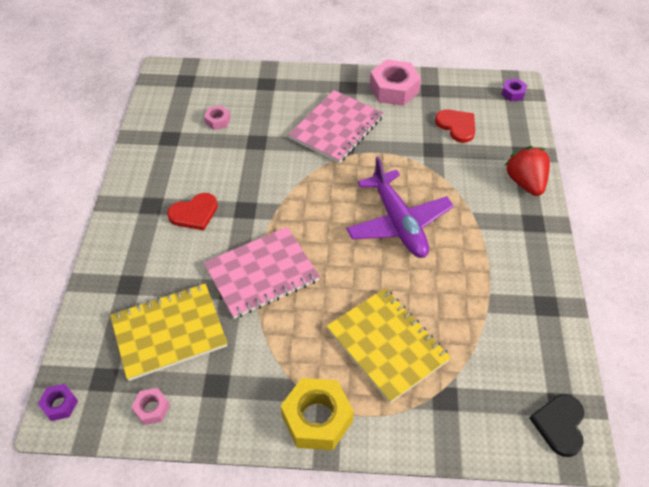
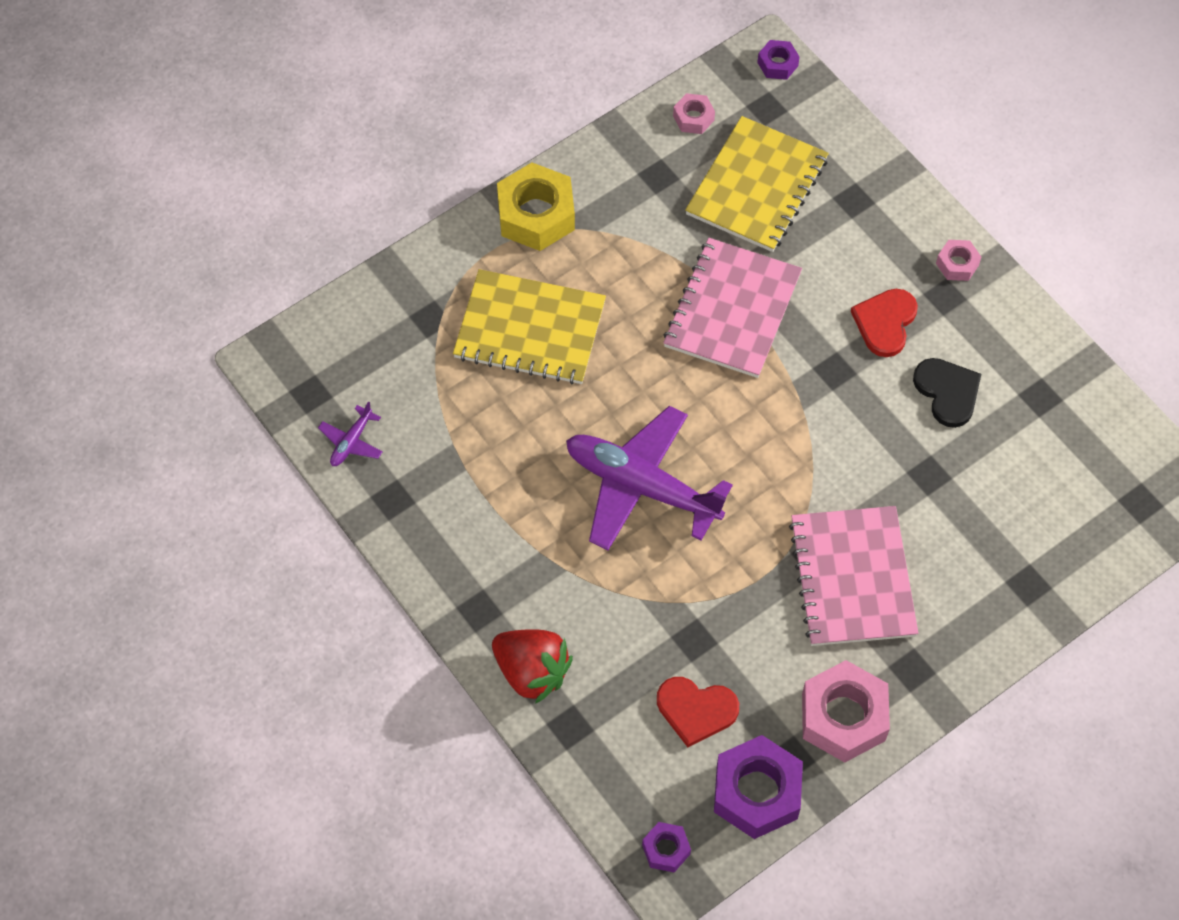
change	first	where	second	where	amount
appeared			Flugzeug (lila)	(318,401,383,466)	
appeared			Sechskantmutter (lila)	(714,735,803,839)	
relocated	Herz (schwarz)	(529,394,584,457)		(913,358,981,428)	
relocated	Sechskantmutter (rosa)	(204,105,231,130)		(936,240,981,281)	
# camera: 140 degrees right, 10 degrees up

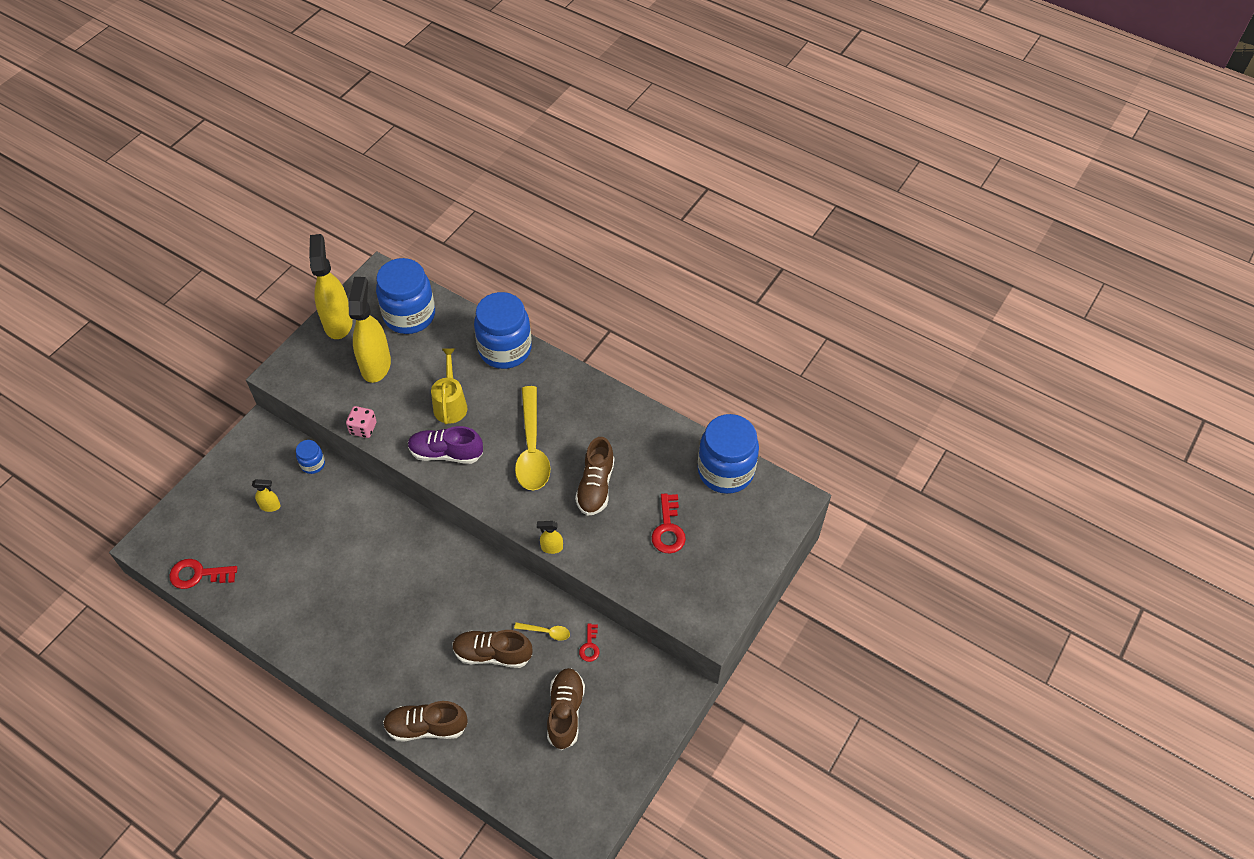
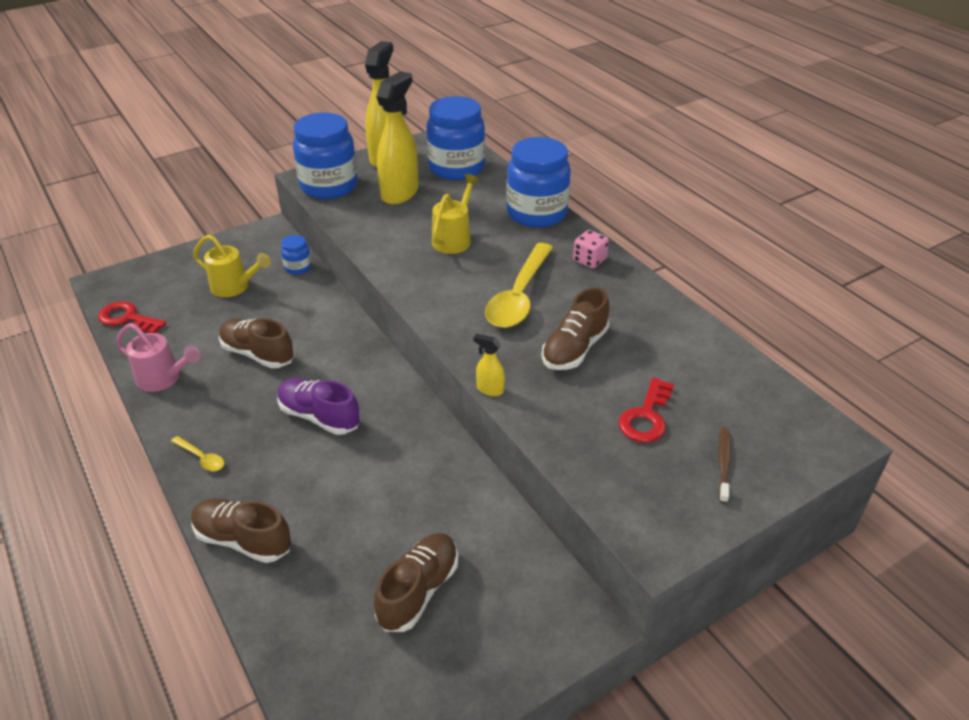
change	first	where	second	where	amount
appeared			Gießkanne (rosa)	(116,323,201,392)	
relocated	Löffel (gelb)	(514,622,570,641)		(171,436,224,471)	
exchanged	Sprühflasche (gelb)	(252,479,281,512)	Gießkanne (gelb)	(193,234,271,297)	
relocated	Schuh (braun)	(452,630,532,668)		(219,318,294,368)	
relocated	Schuh (lila)	(408,426,483,464)		(277,378,360,435)	
relocated	Einmachglas (blau)	(698,414,759,494)		(293,113,358,199)	
relocated	Spielwürfel (rosa)	(346,406,377,438)		(573,230,609,268)	
appeared			Zahnbürste (braun)	(719,427,731,503)	
missing	Schlüssel (rot)	(579,624,599,662)			
# camera: 25 degrees right, 15 degrees down

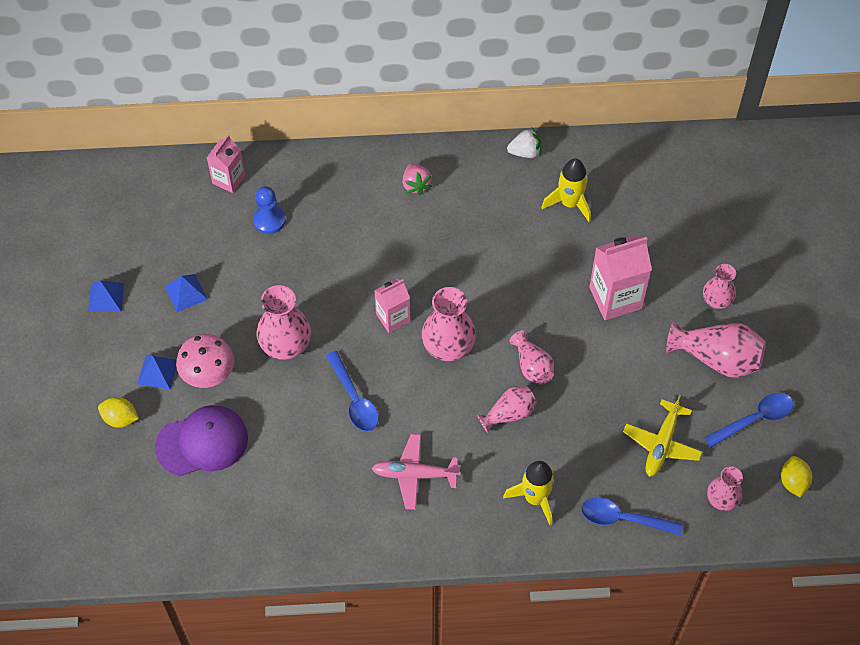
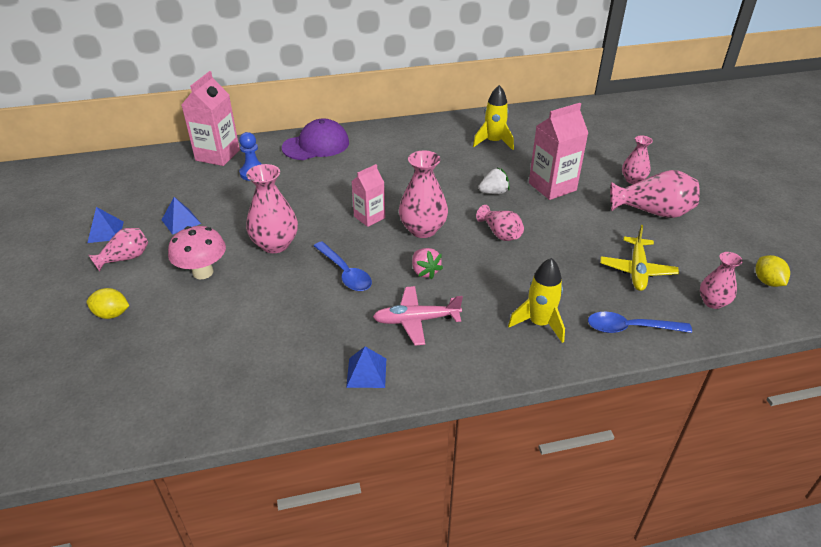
change	first	where	second	where	amount
relocated	Vase (rosa)	(477,386,537,433)		(88,228,148,272)	
size	Getränkekarton (rosa)	(207,135,245,193)		(182,71,240,166)	x1.61
relocated	Kappe (lila)	(155,405,248,476)		(282,118,349,160)	
relocated	Pyramide (blau)	(137,355,177,390)		(346,347,386,388)	
relocated	Erdbeere (rosa)	(403,163,432,195)		(412,248,443,279)	
relocated	Erdbeere (weiß)	(507,128,541,158)		(479,168,510,194)	
missing	Löffel (blau)	(704,393,793,448)			
# camera: 10 degrees left, 20 degrees down

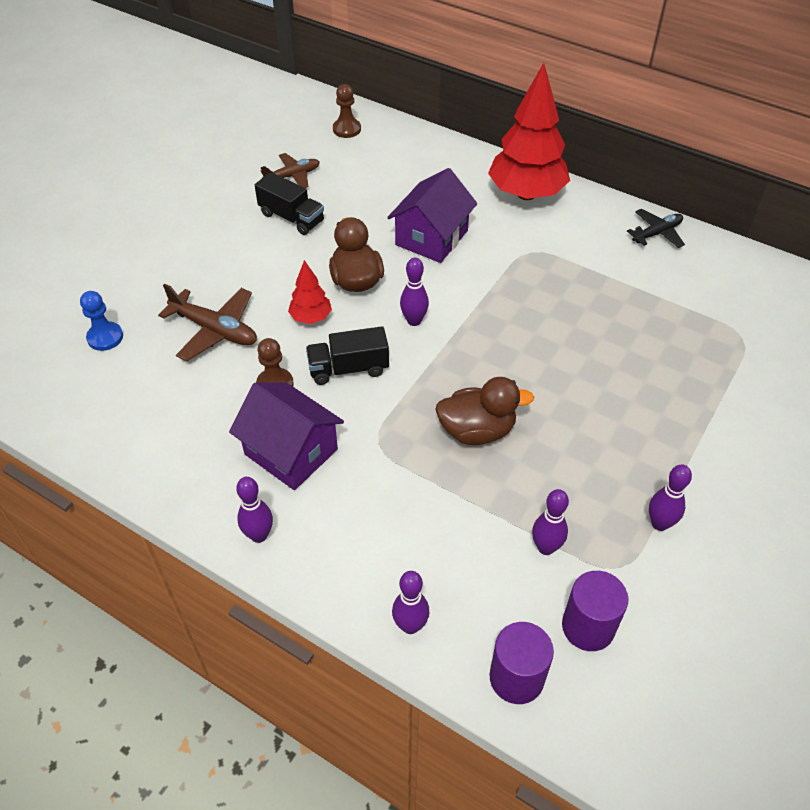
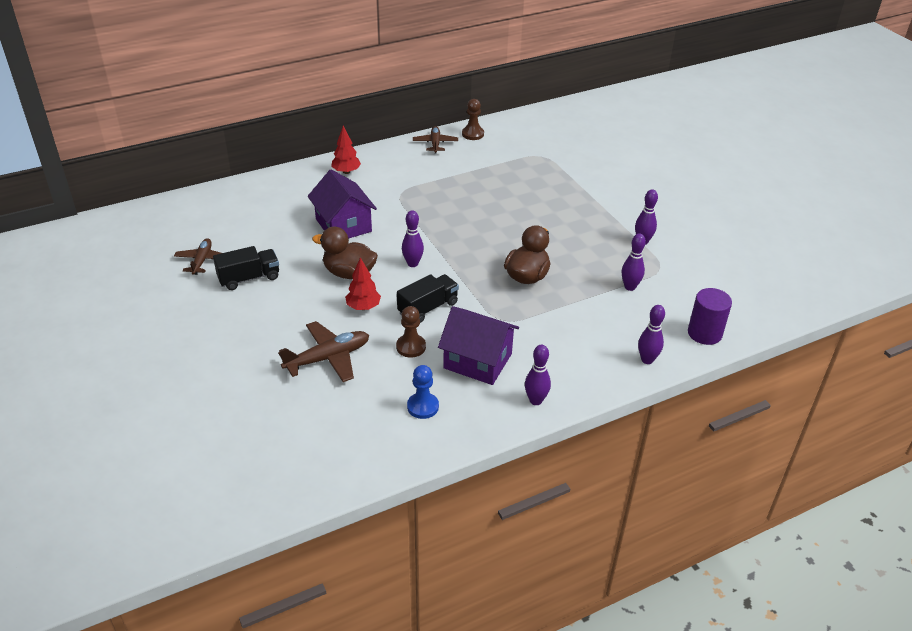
change	first	where	second	where	amount
size	Baum (rot)	(488,63,570,200)		(331,126,361,174)	x0.48
spun	Lastwagen (schwarz)	(306,326,389,385)		(397,274,459,323)	150 degrees counterclockwise
relocated	Bauer (blau)	(80,291,123,351)		(407,365,439,419)	
colour	Flugzeug (schwarz)	(627,209,685,248)	Flugzeug (braun)	(413,126,458,154)	
spun	Haus (lila)	(229,382,344,490)		(438,306,519,385)	45 degrees clockwise
relocated	Bauer (braun)	(333,84,361,138)		(462,99,484,140)	
missing	Vollzylinder (lila)	(562,571,628,651)			
# camera: 60 degrees left, 10 degrees down

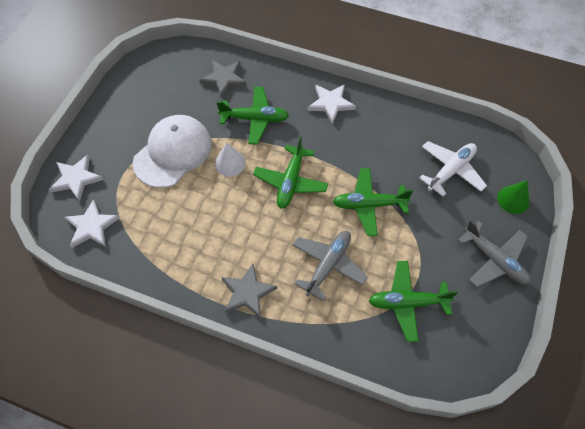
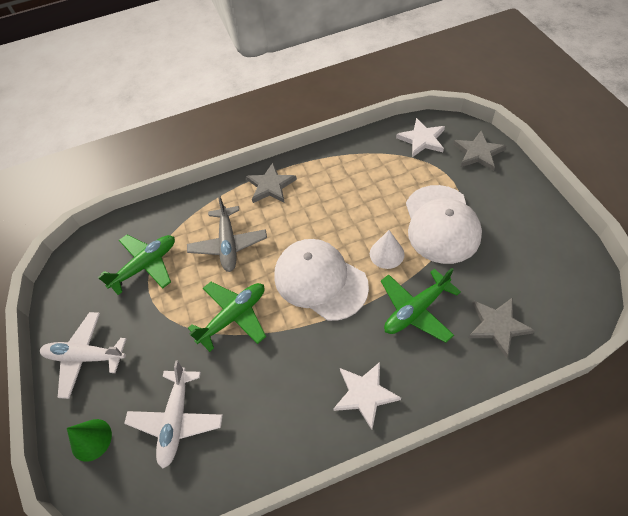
change	first	where	second	where	amount
colour	Flugzeug (grau)	(458,220,531,287)	Flugzeug (weiß)	(40,312,126,399)	
exchanged	Flugzeug (grün)	(253,136,328,208)	Kappe (weiß)	(274,239,369,321)	
colour	Stern (weiß)	(49,155,103,202)	Stern (grau)	(453,131,506,171)	
# camera: 145 degrees right, 5 degrees down

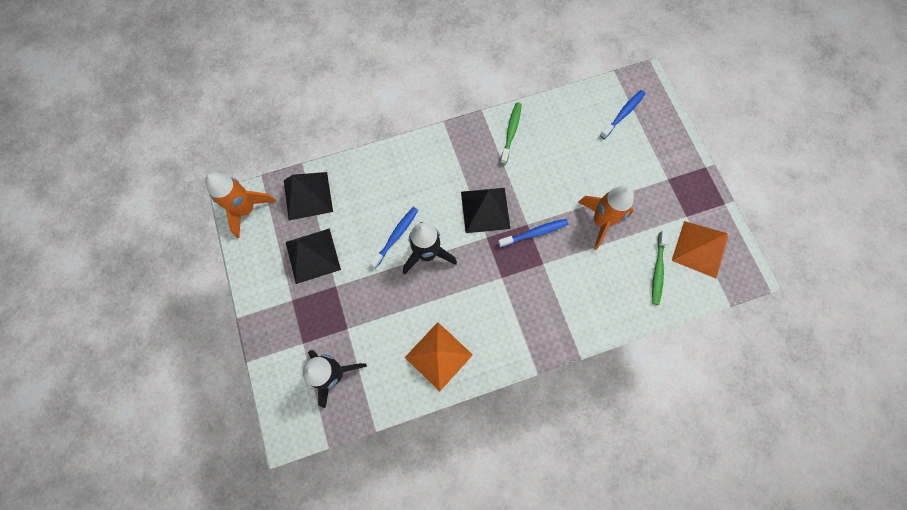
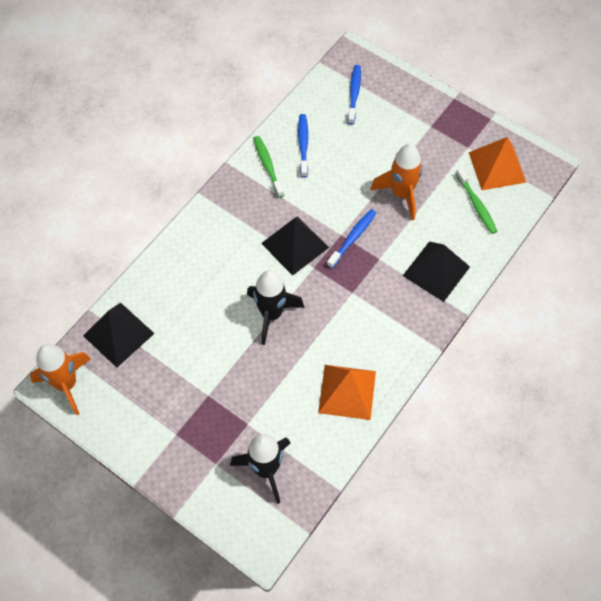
change	first	where	second	where	amount
relocated	Zahnbürste (blau)	(369,207,418,269)		(298,114,308,178)	
relocated	Pyramide (schwarz)	(286,228,341,284)		(403,241,470,302)	
# camera: 35 degrees left, 10 degrees down

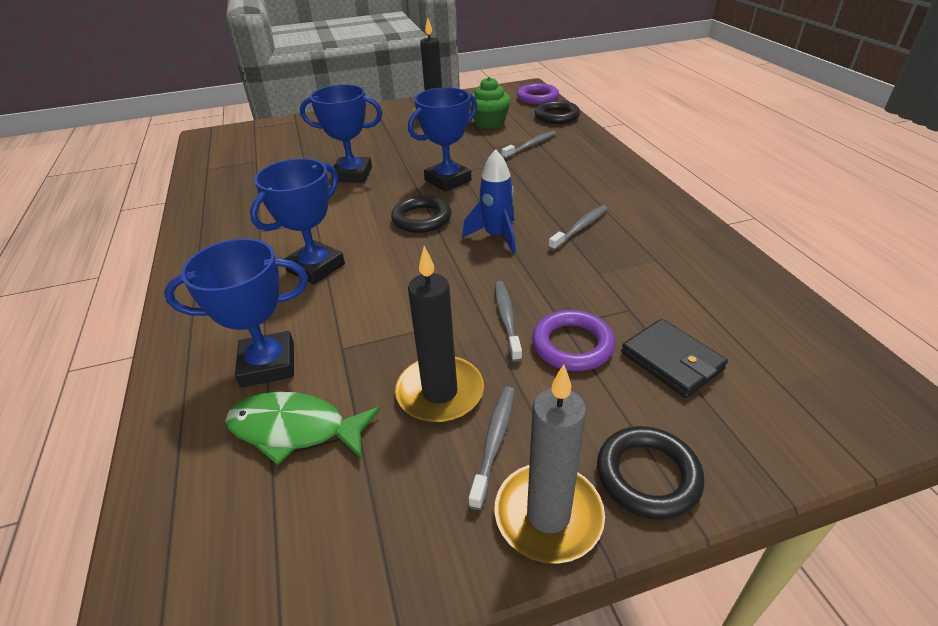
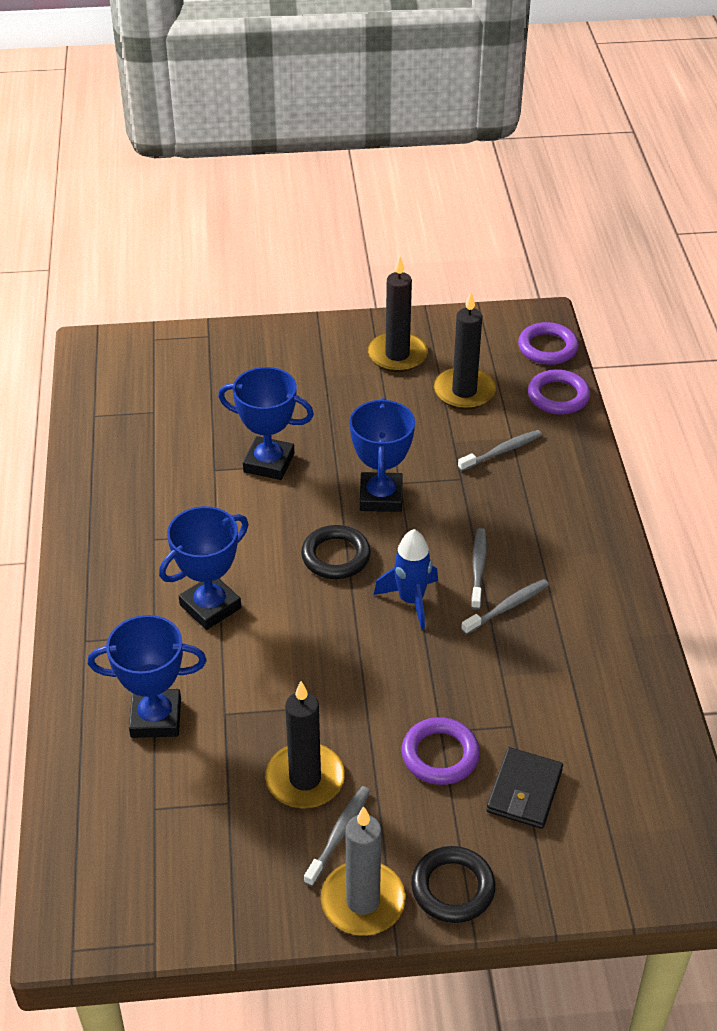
change	first	where	second	where	amount
spun	Pokal (blau)	(408,87,477,192)		(350,398,415,512)	60 degrees counterclockwise
exchanged	Muffin (grün)	(470,77,511,129)	Kerze (schwarz)	(434,292,496,410)	
relocated	Zahnbürste (grau)	(495,281,522,362)		(471,528,487,610)	
spun	Geldbörse (schwarz)	(621,319,728,398)		(487,747,563,829)	45 degrees clockwise
colour	Ring (schwarz)	(535,101,580,124)	Ring (lila)	(528,369,590,414)	
missing	Fisch (grün)	(225,392,381,465)			
# camera: 10 degrees right, 5 degrees up

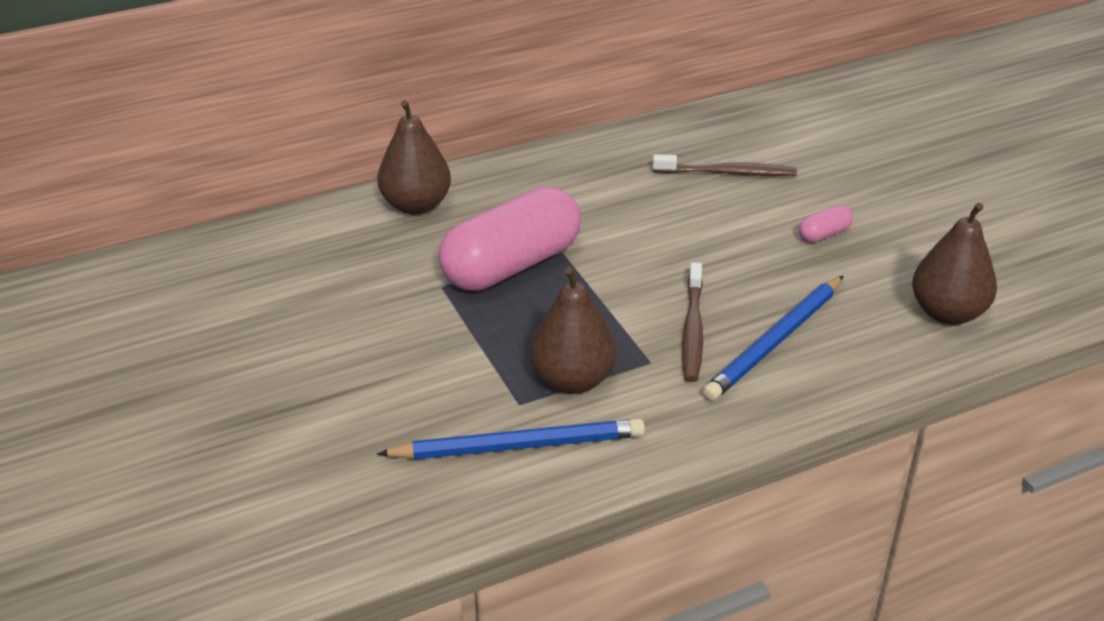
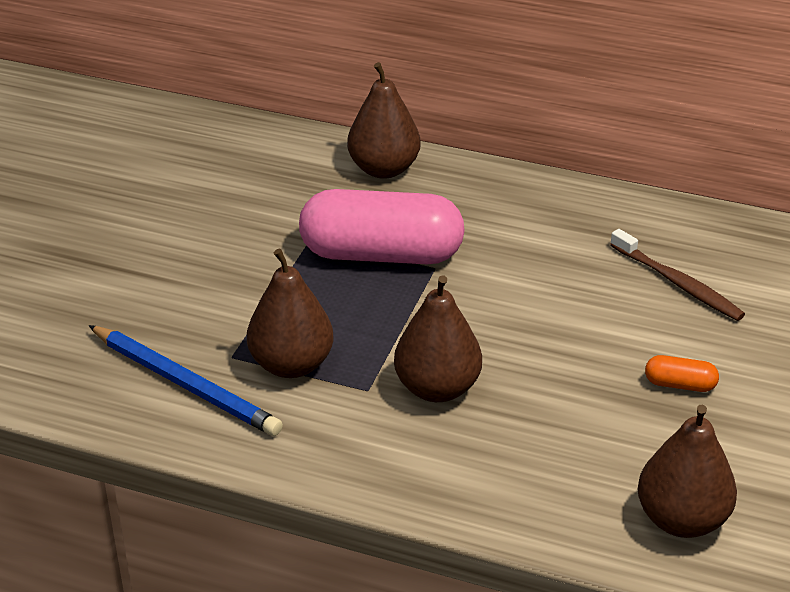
change	first	where	second	where	amount
exchanged	Zahnbürste (braun)	(682,262,703,382)	Birne (braun)	(394,275,482,402)	
colour	Kapsel (rosa)	(799,205,853,243)	Kapsel (orange)	(645,355,719,392)	
missing	Bleistift (blau)	(703,276,843,401)			
# camera: 45 degrees right, 0 degrees up

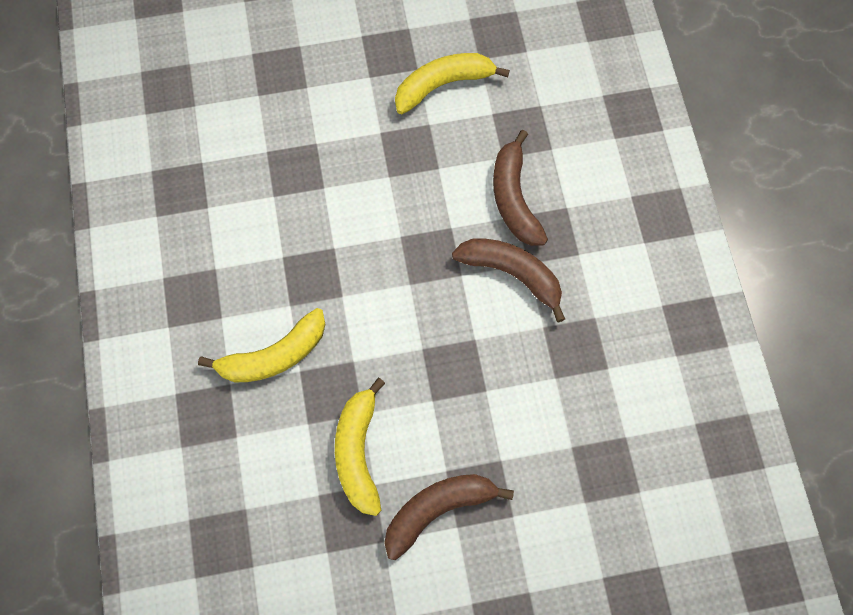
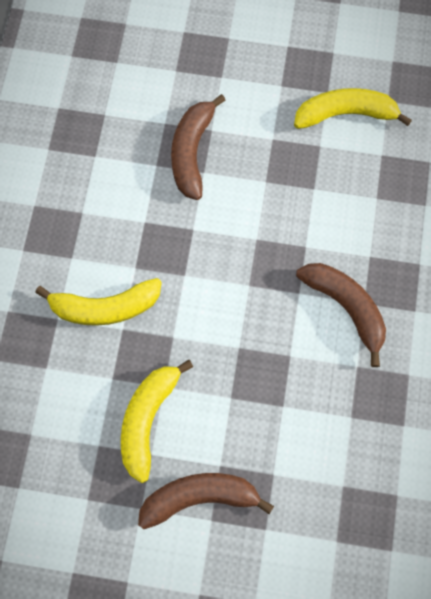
change	first	where	second	where	amount
relocated	Banane (braun)	(493,130,548,246)		(171,94,225,200)	
# camera: 20 degrees right, 0 degrees up

